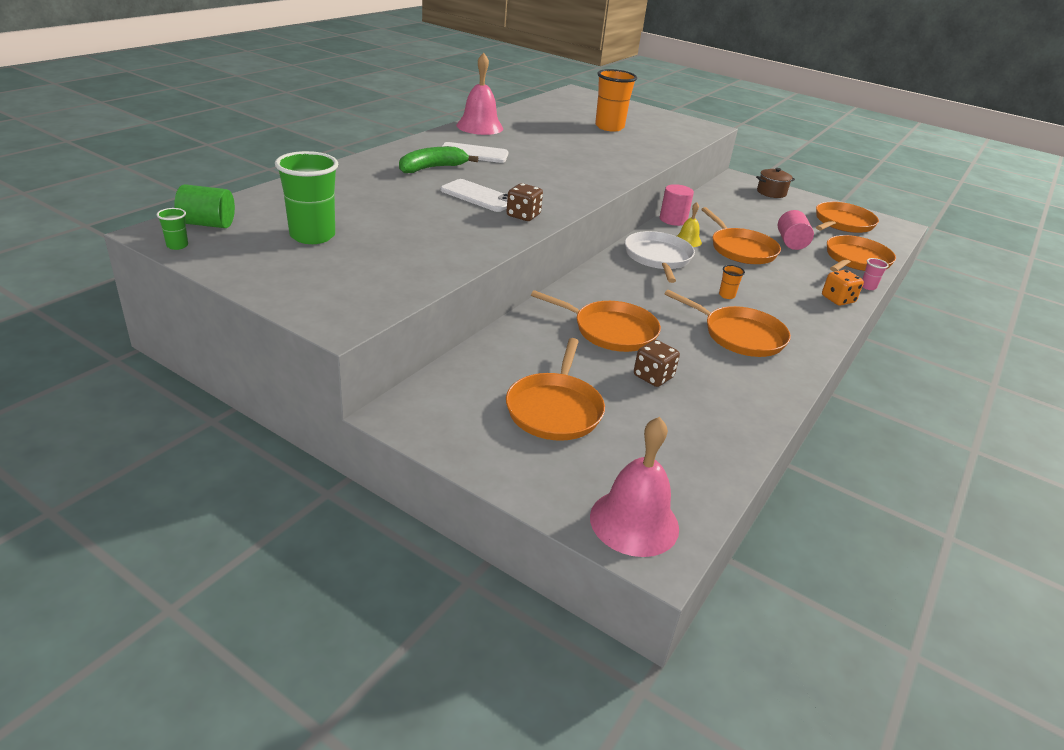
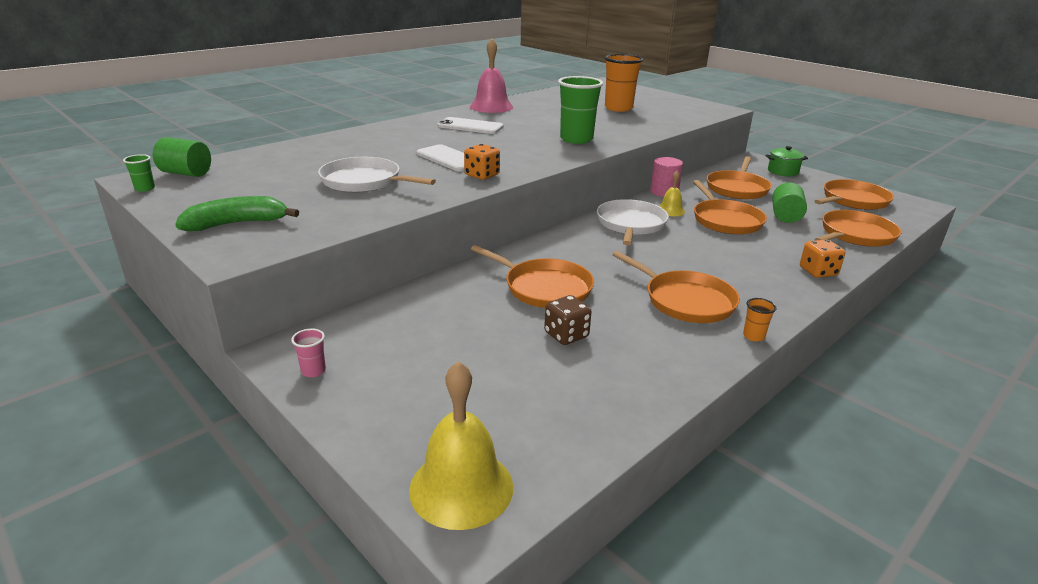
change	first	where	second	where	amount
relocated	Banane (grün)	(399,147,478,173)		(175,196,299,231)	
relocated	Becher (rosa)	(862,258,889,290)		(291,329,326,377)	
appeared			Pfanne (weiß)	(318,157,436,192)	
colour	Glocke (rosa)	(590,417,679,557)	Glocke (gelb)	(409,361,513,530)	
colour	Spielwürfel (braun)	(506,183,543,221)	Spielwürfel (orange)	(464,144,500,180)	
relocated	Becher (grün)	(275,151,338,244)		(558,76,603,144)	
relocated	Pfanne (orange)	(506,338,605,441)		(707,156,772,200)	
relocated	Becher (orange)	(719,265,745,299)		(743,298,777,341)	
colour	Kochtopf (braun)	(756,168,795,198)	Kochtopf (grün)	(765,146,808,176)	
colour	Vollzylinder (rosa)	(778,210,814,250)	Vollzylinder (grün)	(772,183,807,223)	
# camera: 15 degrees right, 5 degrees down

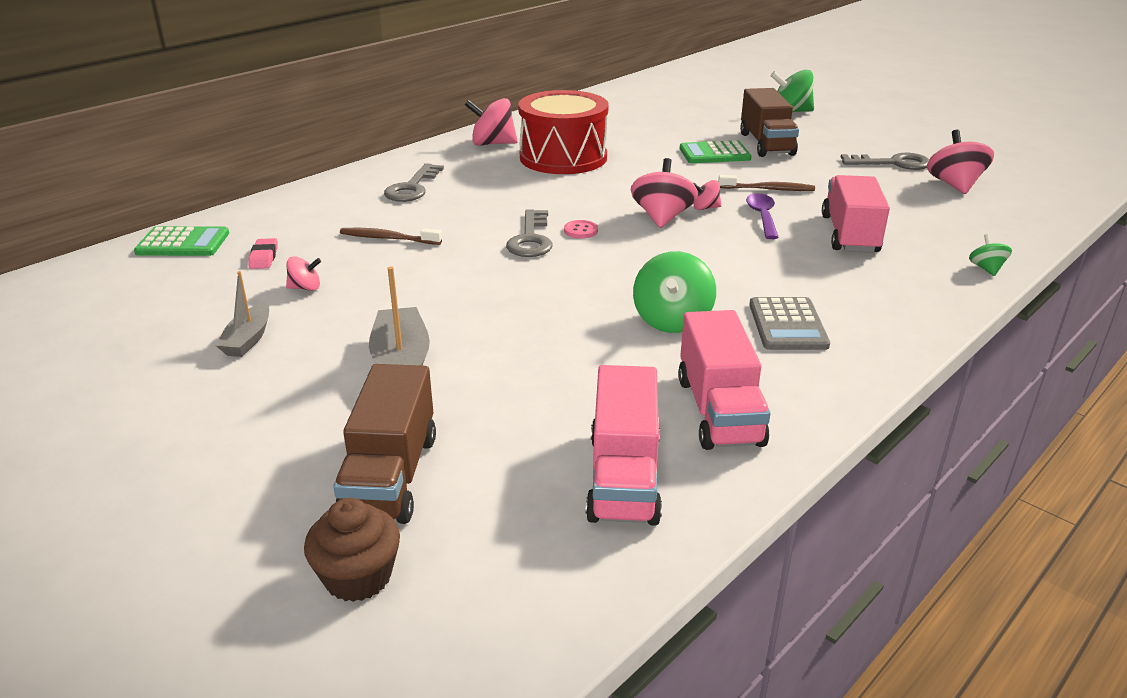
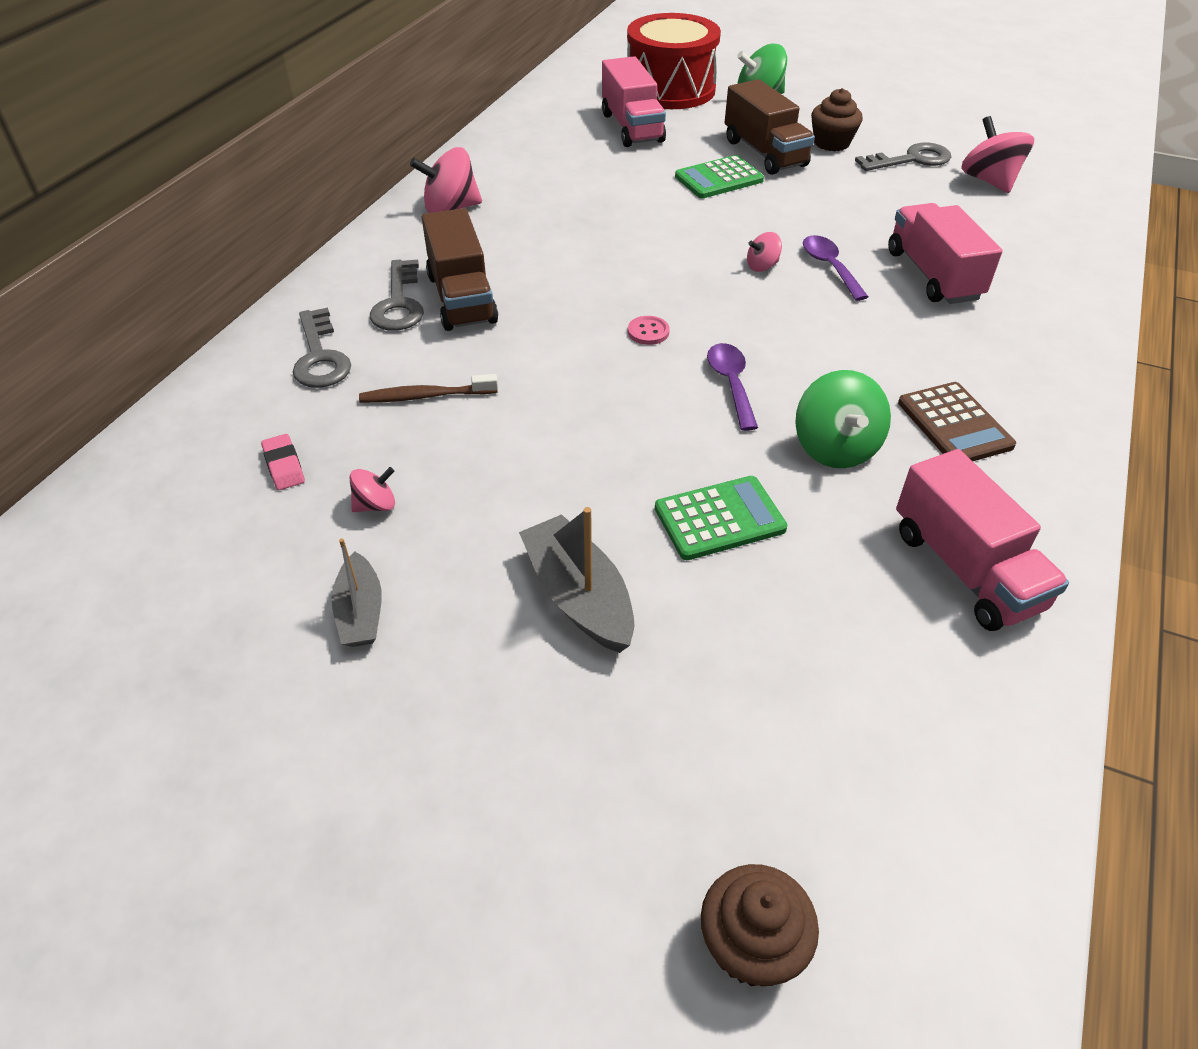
change	first	where	second	where	amount
relocated	Schlüssel (grau)	(506,209,553,257)		(293,308,351,388)	
relocated	Lastwagen (braun)	(333,364,436,524)		(422,208,498,331)	
relocated	Lastwagen (rosa)	(586,365,662,526)		(602,56,666,147)	
relocated	Trommel (rot)	(518,90,609,174)		(627,13,721,109)	
relocated	Taschenrechner (grün)	(134,226,229,256)		(655,476,788,560)	
appeared			Löffel (lila)	(707,343,758,431)	
appeared			Muffin (braun)	(811,88,863,151)	
colour	Taschenrechner (grau)	(749,297,830,350)	Taschenrechner (braun)	(898,382,1016,461)	
missing	Kreisel (rosa)	(631,158,698,228)			
missing	Zahnbürste (braun)	(718,175,815,191)			
missing	Kreisel (grün)	(969,234,1012,276)			
# camera: 20 degrees left, 15 degrees up

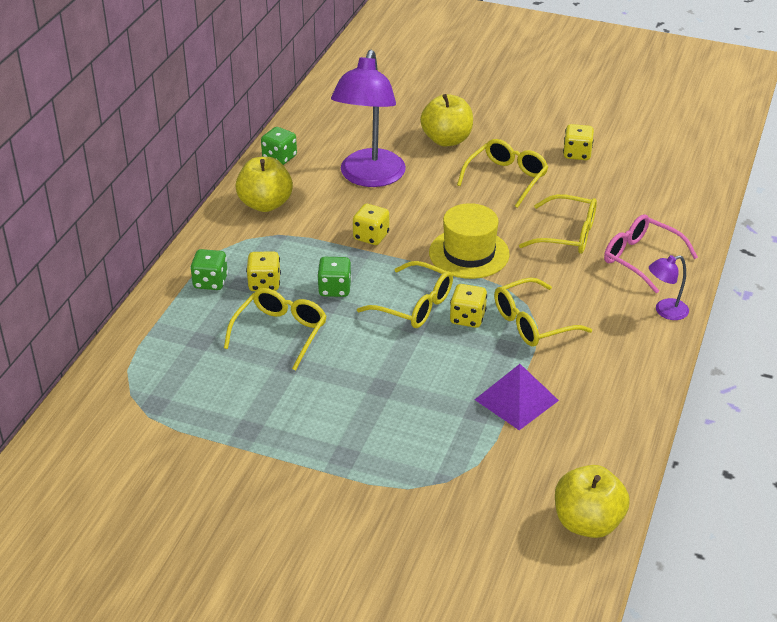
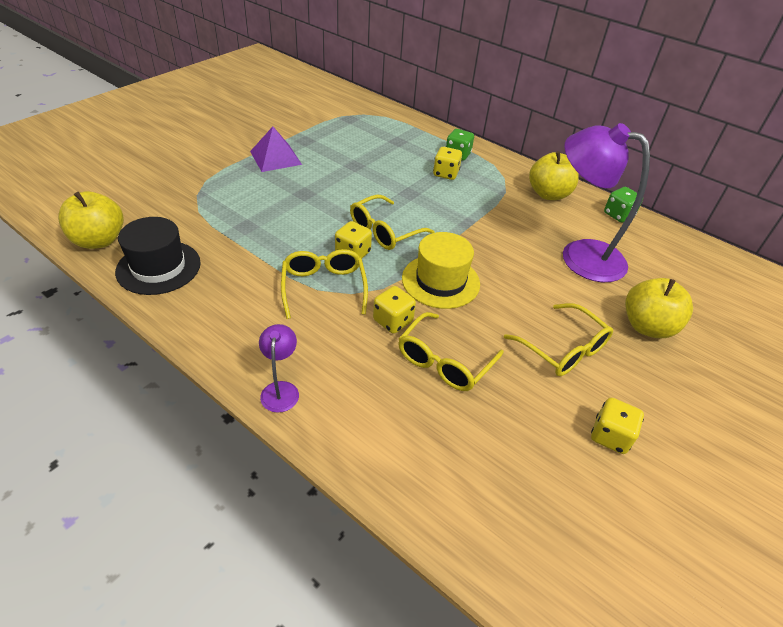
change	first	where	second	where	amount
appeared			Hut (schwarz)	(115,217,201,295)	
relocated	Pyramide (lila)	(475,364,559,430)		(250,127,302,172)	
relocated	Spielwürfel (gelb)	(353,204,389,245)		(373,286,416,334)	
missing	Brille (gelb)	(224,288,327,371)			
missing	Spielwürfel (grün)	(317,257,352,297)			
missing	Brille (rosa)	(604,214,698,293)			
# camera: 105 degrees right, 5 degrees up

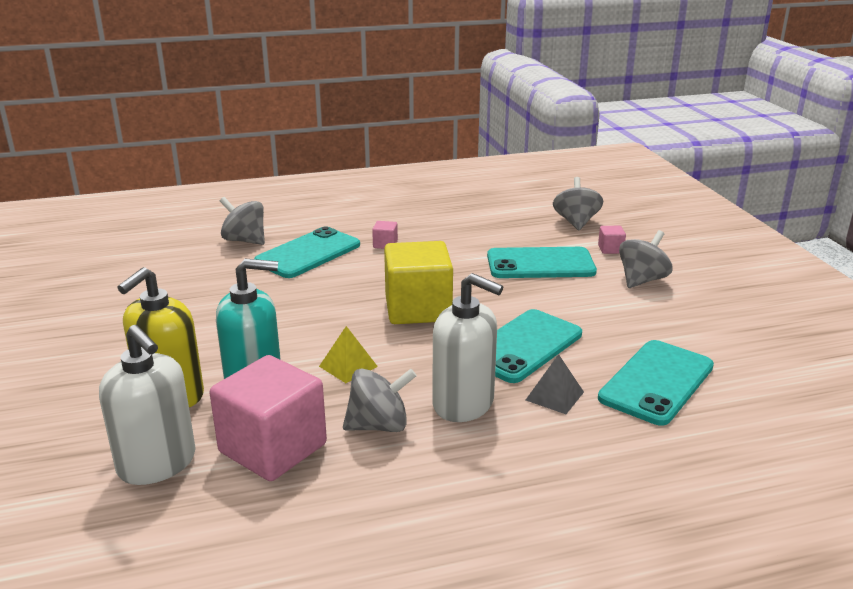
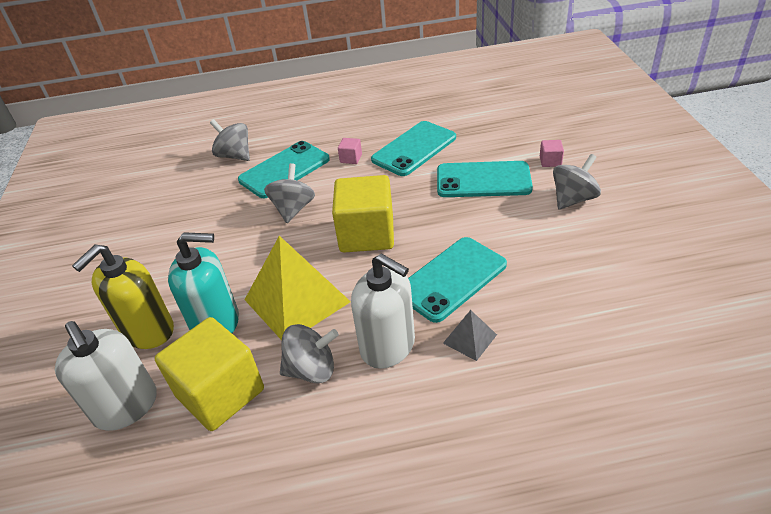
change	first	where	second	where	amount
colour	Kubus (rosa)	(209,355,327,481)	Kubus (gelb)	(155,317,264,431)	
size	Pyramide (gelb)	(319,326,378,383)		(244,236,351,340)	x2.16
relocated	Kreisel (grau)	(553,177,603,230)		(264,163,315,223)	
relocated	Handy (türkis)	(598,340,714,426)		(371,121,456,176)	
# camera: 10 degrees right, 15 degrees up

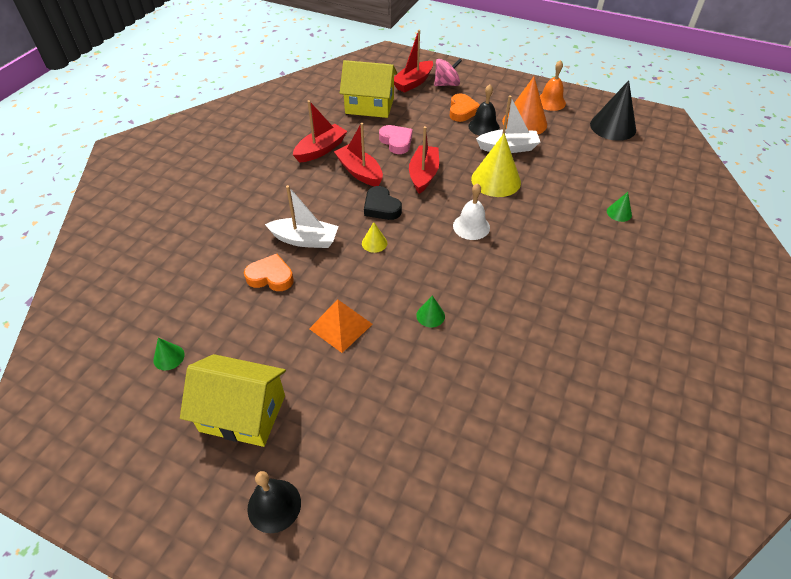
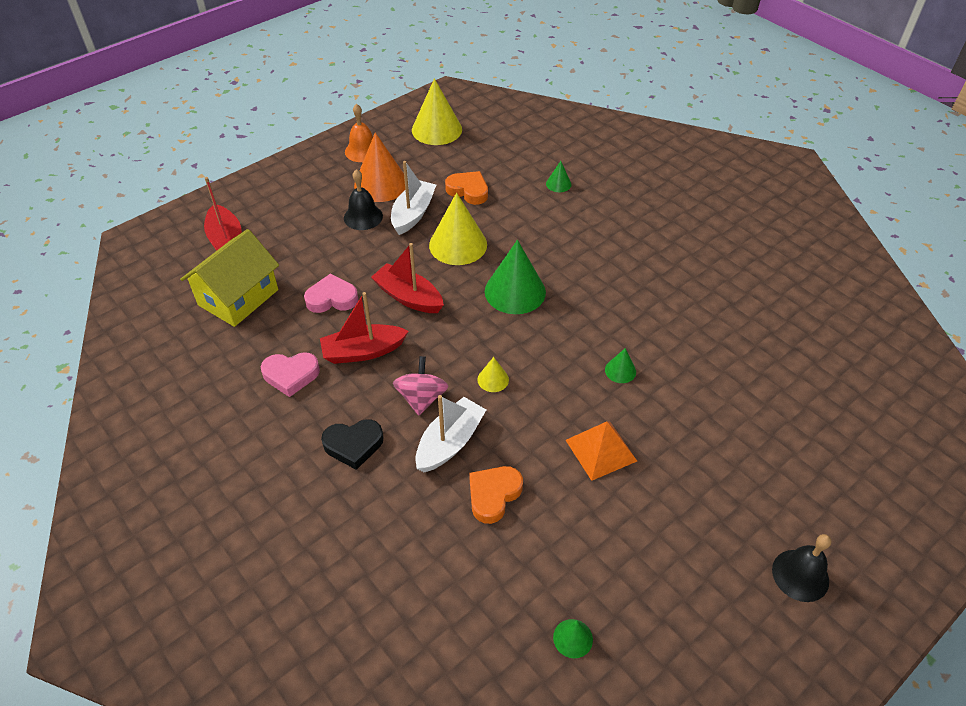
change	first	where	second	where	amount
exchanged	Boot (rot)	(293,100,347,163)	Herz (rosa)	(261,352,320,397)	
relocated	Herz (schwarz)	(364,186,402,220)		(321,419,384,470)	
relocated	Kreisel (rosa)	(434,58,462,86)		(393,356,448,415)	
colour	Kegel (schwarz)	(590,80,636,141)	Kegel (gelb)	(412,78,462,145)	
relocated	Herz (orange)	(450,94,480,122)		(445,171,488,205)	
exchanged	Glocke (weiß)	(453,183,490,240)	Kegel (grün)	(485,240,546,314)	
missing	Haus (gelb)	(180,354,286,447)			
# camera: 65 degrees left, 0 degrees up

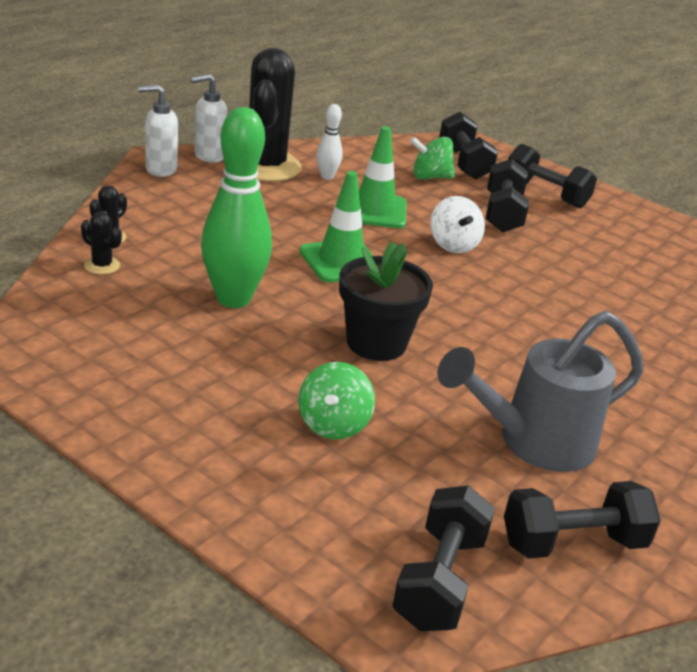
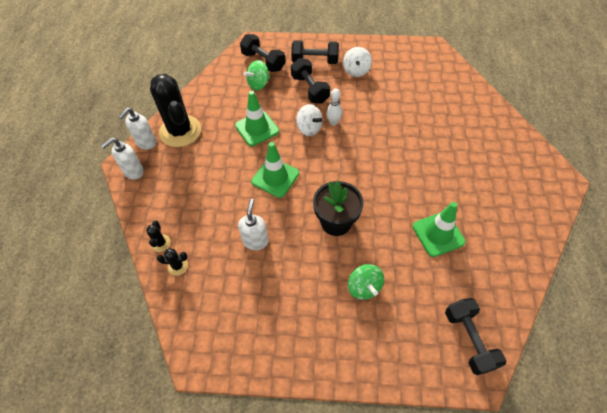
change	first	where	second	where	amount
exchanged	Bowlingkegel (grün)	(201,107,272,308)	Seifenspender (weiß)	(238,199,269,250)	
relocated	Bowlingkegel (weiß)	(316,104,343,179)		(327,89,342,125)	
appeared			Kreisel (weiß)	(343,47,372,77)	
exchanged	Gießkanne (grau)	(437,311,644,472)	Leitkegel (grün)	(413,202,466,257)	
missing	Hantel (schwarz)	(504,481,661,559)			
# camera: 30 degrees left, 25 degrees up

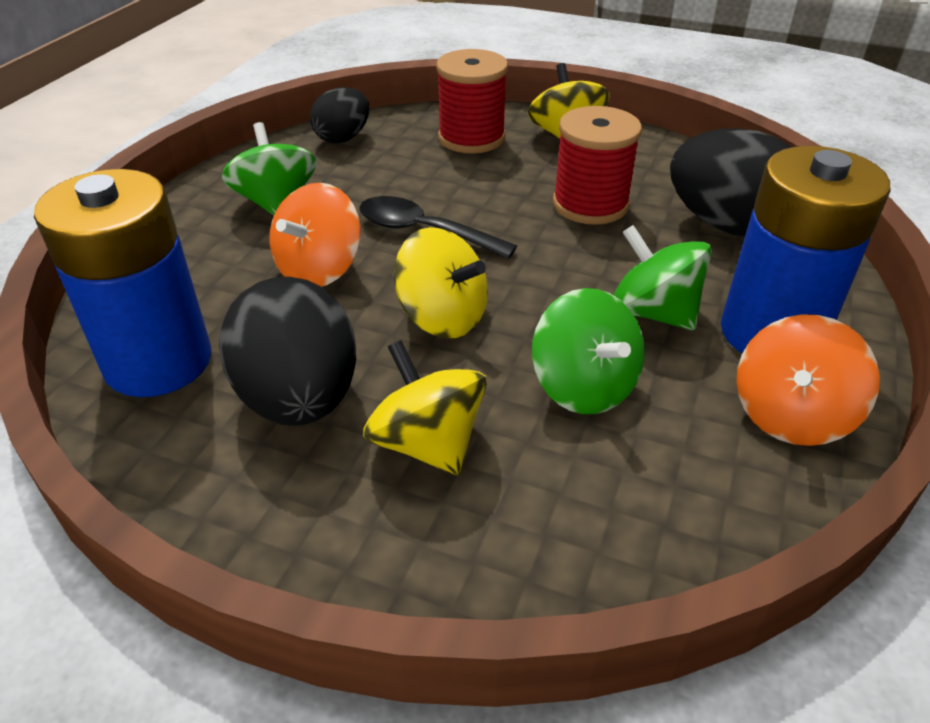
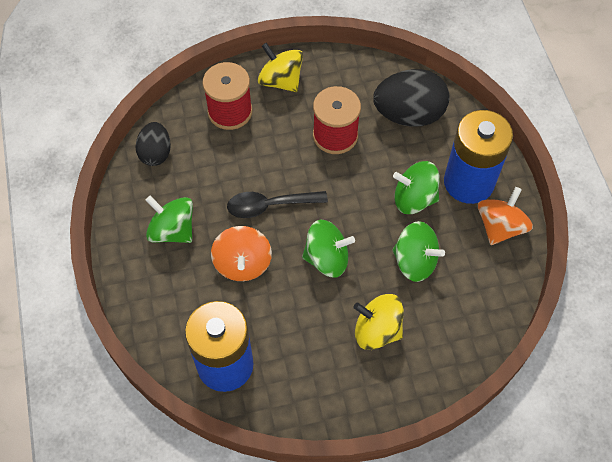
change	first	where	second	where	amount
colour	Kreisel (gelb)	(394,227,488,338)	Kreisel (grün)	(302,220,355,277)	
spun	Kreisel (orange)	(736,314,880,446)		(478,187,533,245)	150 degrees counterclockwise
missing	Ei (schwarz)	(219,277,356,426)			
# camera: 35 degrees left, 20 degrees up

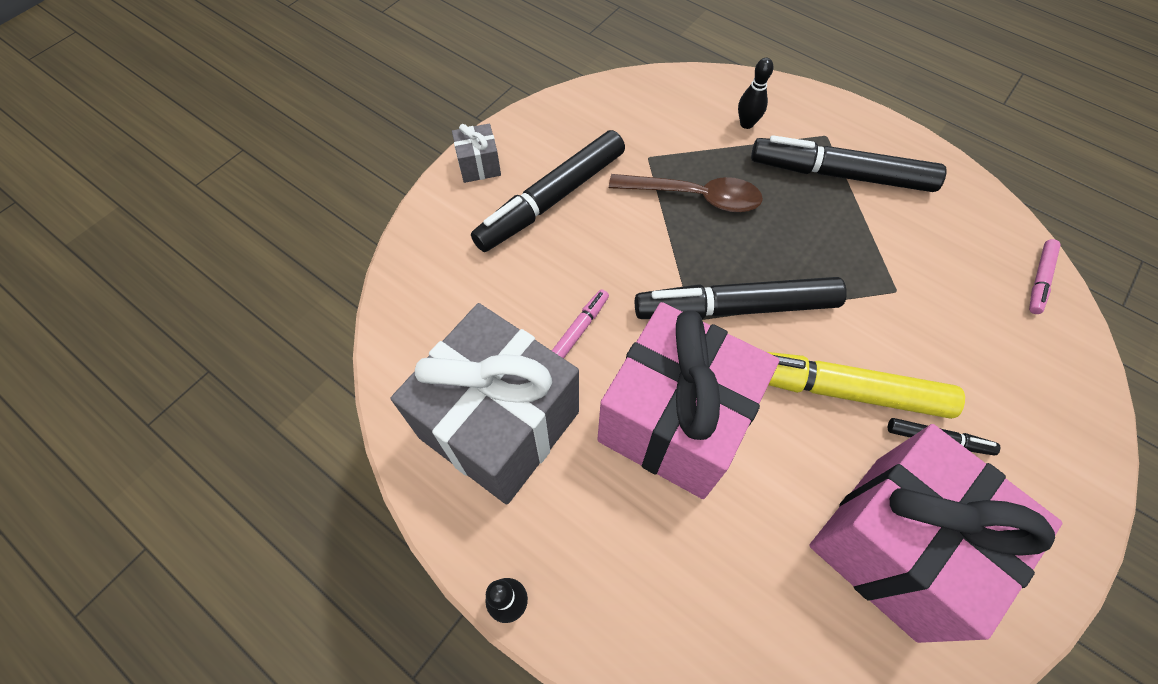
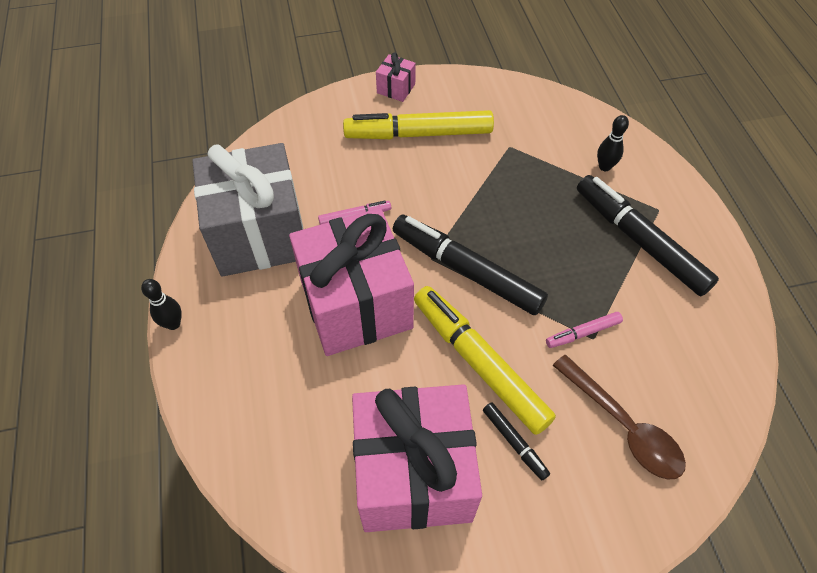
change	first	where	second	where	amount
colour	Filzstift (schwarz)	(471,130,625,252)	Filzstift (gelb)	(343,110,494,139)	
colour	Geschenk (grau)	(452,123,501,183)	Geschenk (rosa)	(376,53,416,102)	
relocated	Filzstift (rosa)	(1029,239,1061,314)		(546,312,623,348)	
relocated	Löffel (braun)	(609,174,763,212)		(553,355,686,480)	
# camera: 40 degrees right, 5 degrees down

